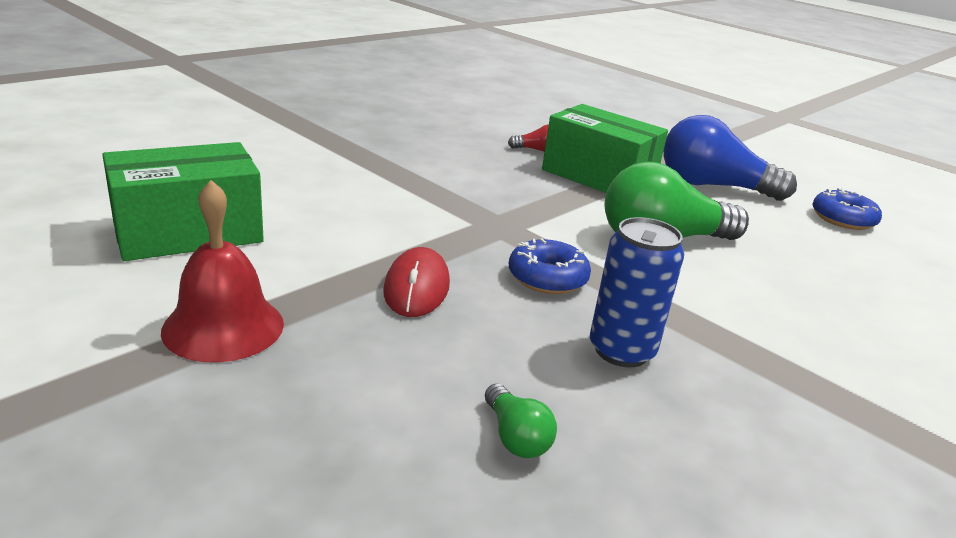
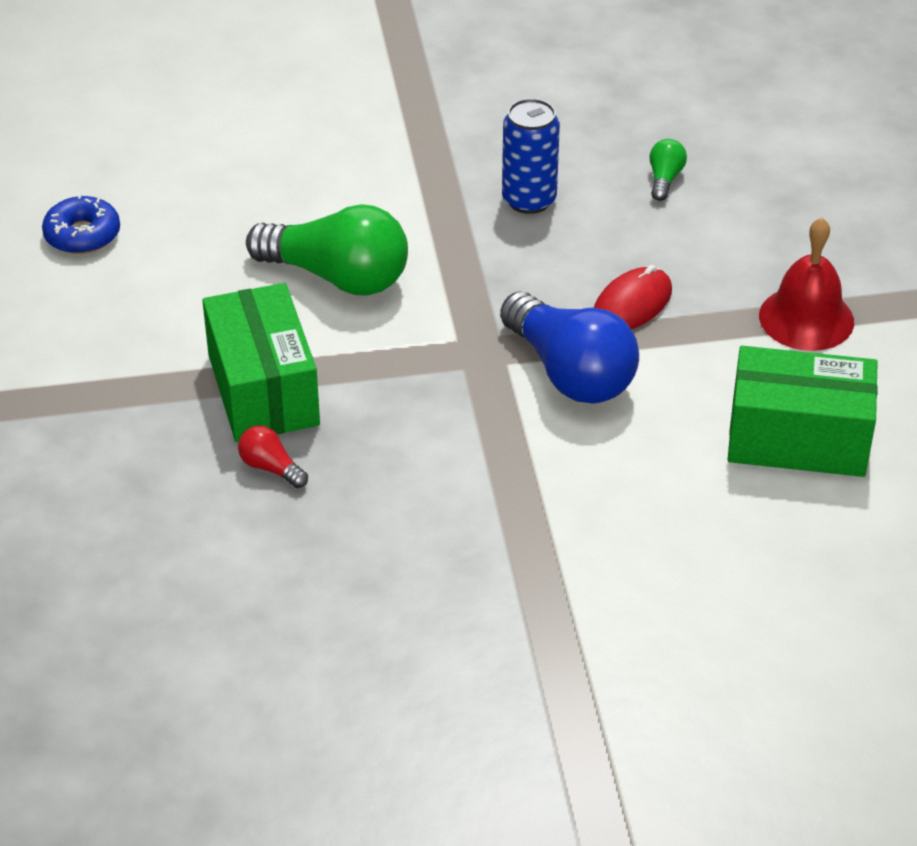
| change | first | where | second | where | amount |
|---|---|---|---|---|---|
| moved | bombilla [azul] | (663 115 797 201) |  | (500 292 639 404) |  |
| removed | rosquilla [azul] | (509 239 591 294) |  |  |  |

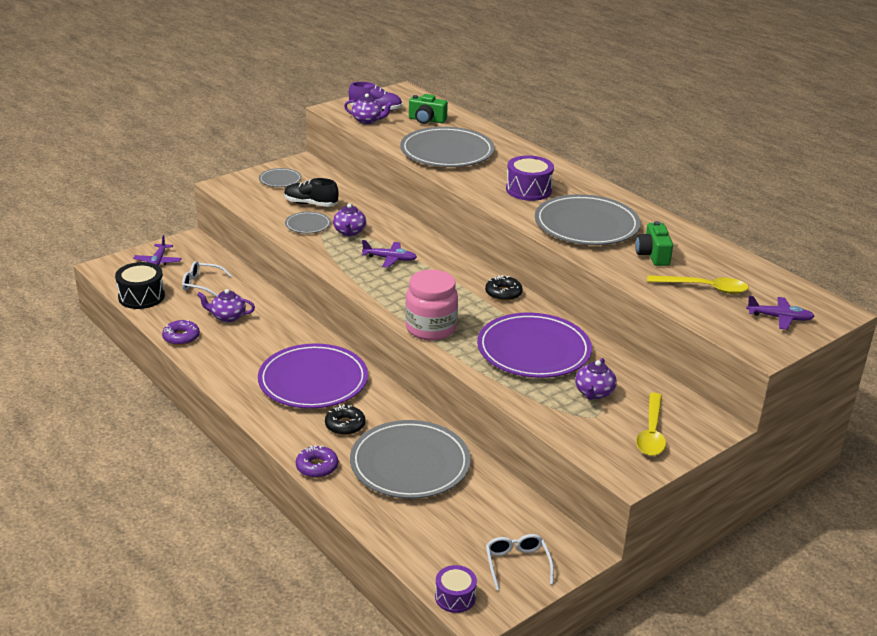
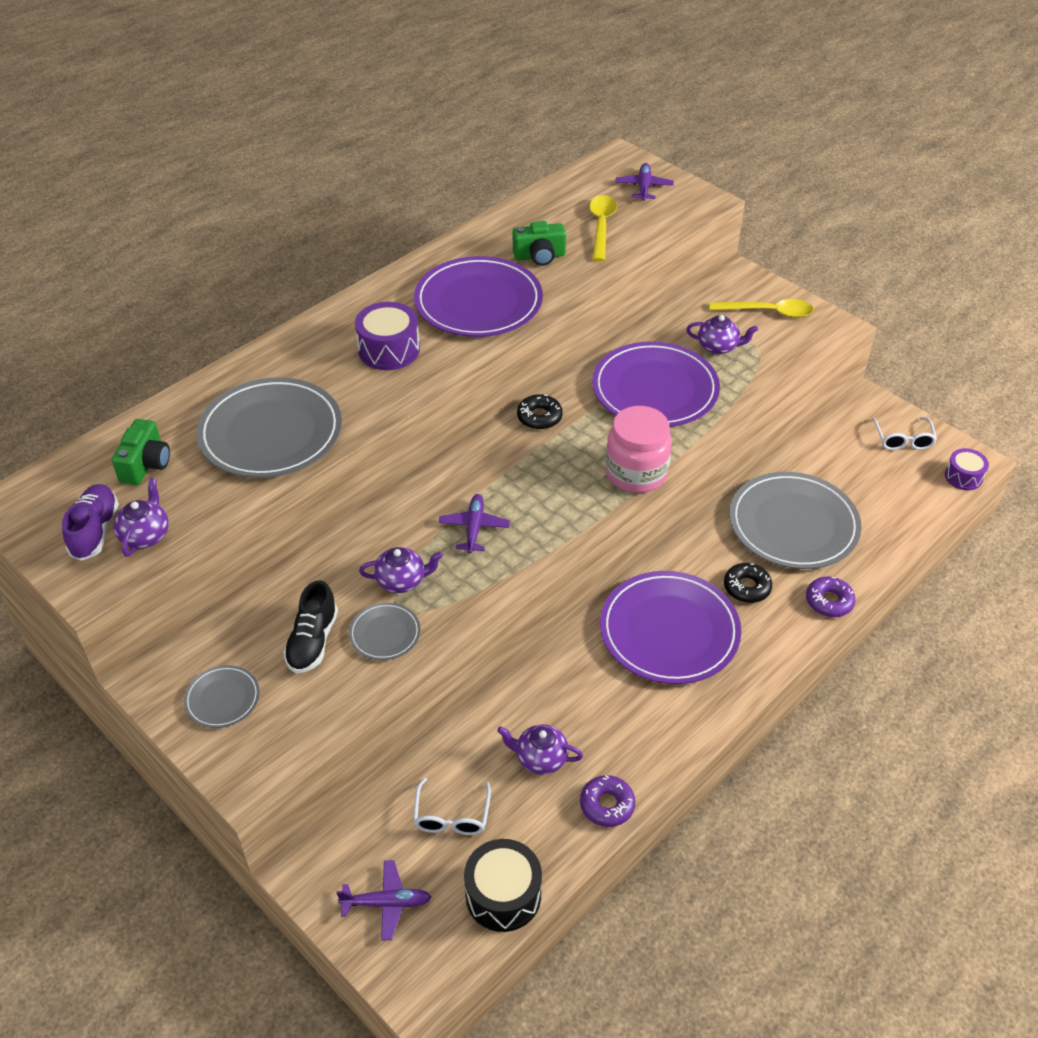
| change | first | where | second | where | amount |
|---|---|---|---|---|---|
| recoloured | plato [gris] | (535 194 641 245) | plato [morado] | (414 256 543 337) |  |
| turned | tetera [morado] | (197 289 255 322) |  | (497 724 583 775) | 105 degrees clockwise |
| turned | gafas [blanco] | (486 534 554 590) |  | (871 417 937 450) | 75 degrees counterclockwise |

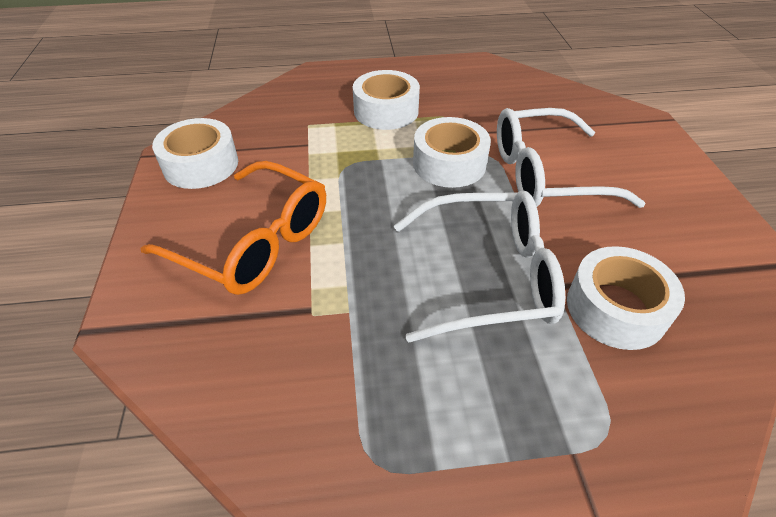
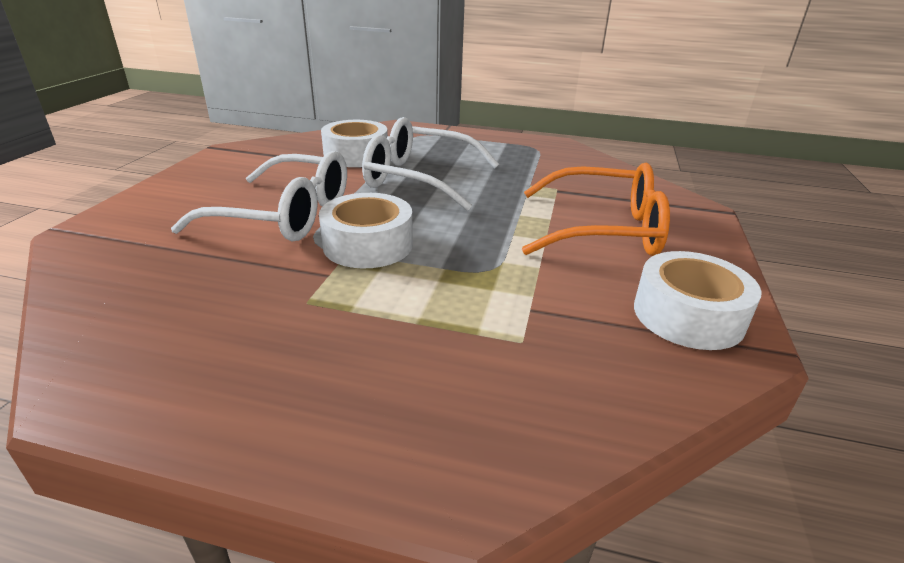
| change | first | where | second | where | amount |
|---|---|---|---|---|---|
| turned | gafas [naranja] | (141 161 326 295) |  | (522 163 670 256) | 135 degrees clockwise |
| removed | cinta adhesiva [blanco] | (353 70 420 130) |  |  |  |

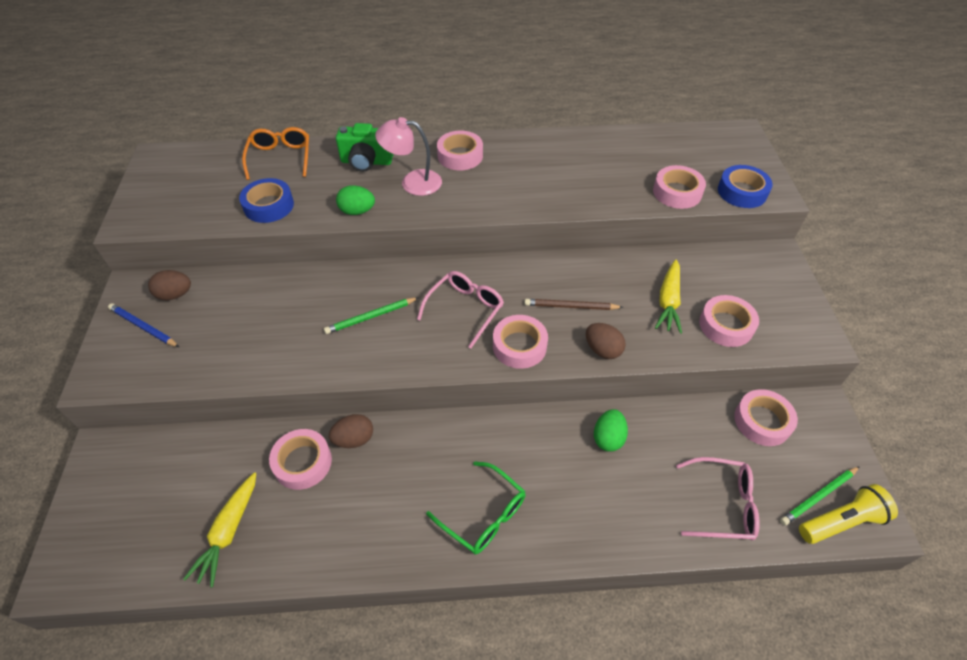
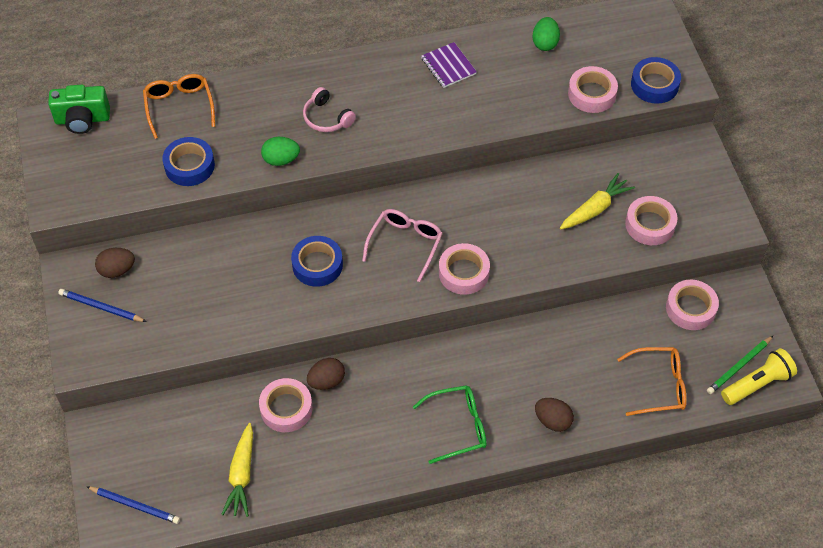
| change | first | where | second | where | amount |
|---|---|---|---|---|---|
| moved | cámara [verde] | (336 123 393 172) |  | (48 85 110 134) |  |
| added |  |  | lápiz [azul] | (86 486 180 524) |  |
| replaced | lápiz [verde] | (324 297 419 334) | cinta adhesiva [azul] | (291 236 343 287) |  |
| replaced | lámpara [rosa] | (375 117 442 196) | auriculares [rosa] | (303 87 356 132) |  |
| turned | gafas [verde] | (426 461 526 555) |  | (413 385 487 464) | 45 degrees counterclockwise |
| added |  |  | cuaderno [morado] | (421 42 477 88) |  |
| moved | huevo [verde] | (594 409 628 452) |  | (532 17 560 51) |  |
| moved | huevo [marrón] | (586 323 626 359) |  | (535 398 574 432) |  |
| turned | zanahoria [amarillo] | (655 259 682 334) |  | (560 173 635 229) | 135 degrees counterclockwise |
| recoloured | gafas [rosa] | (676 457 760 540) | gafas [naranja] | (617 347 687 416) |  |
| removed | cinta adhesiva [rosa] | (437 131 483 170) |  |  |  |
| removed | lápiz [marrón] | (525 299 623 310) |  |  |  |

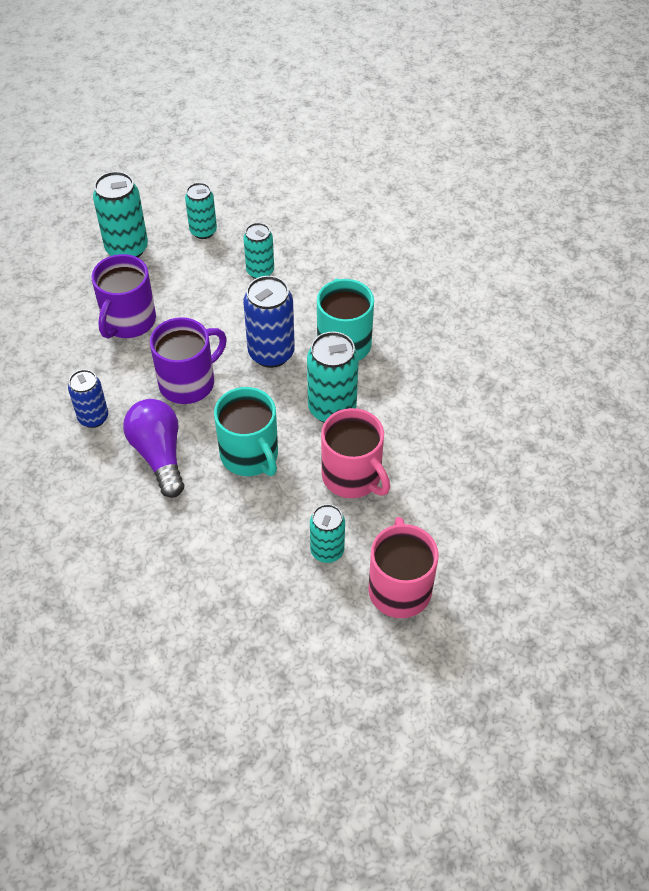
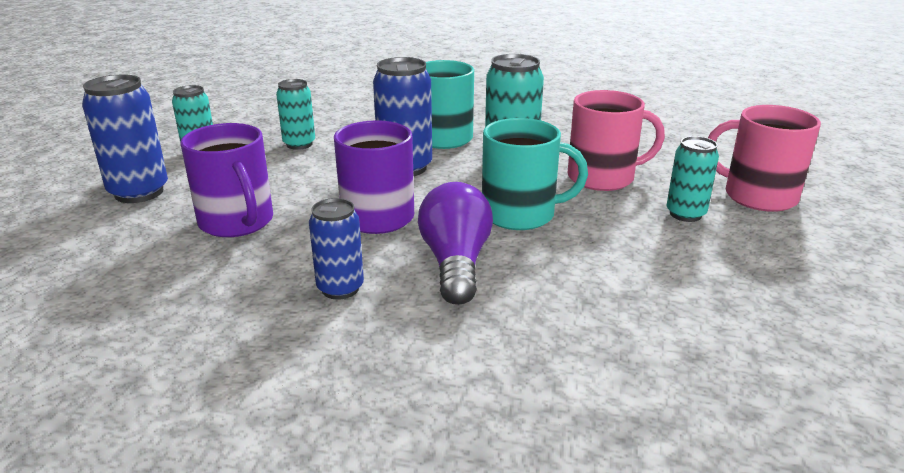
| change | first | where | second | where | amount |
|---|---|---|---|---|---|
| recoloured | lata [turquesa] | (93 171 148 258) | lata [azul] | (82 74 168 203) |  |
| turned | bombilla [morado] | (123 399 184 498) |  | (418 182 493 305) | 75 degrees clockwise |

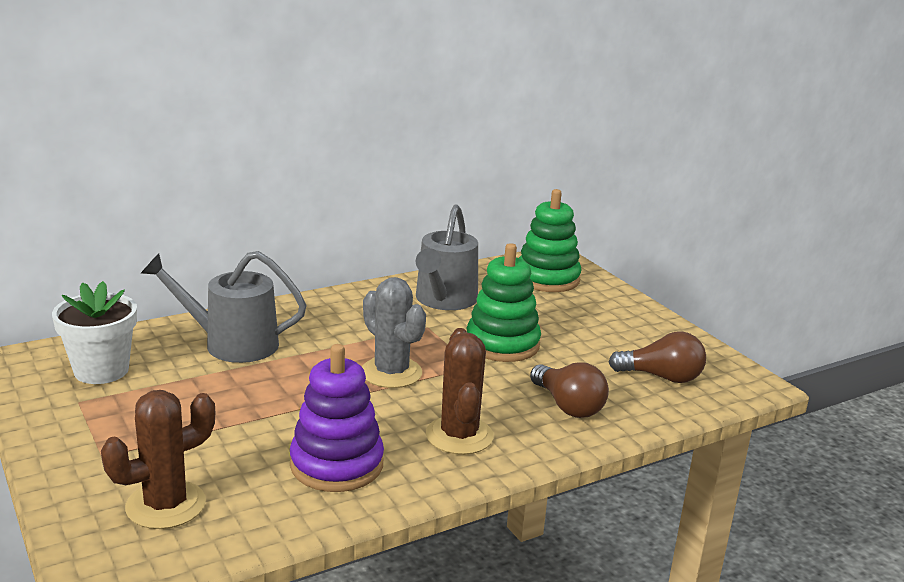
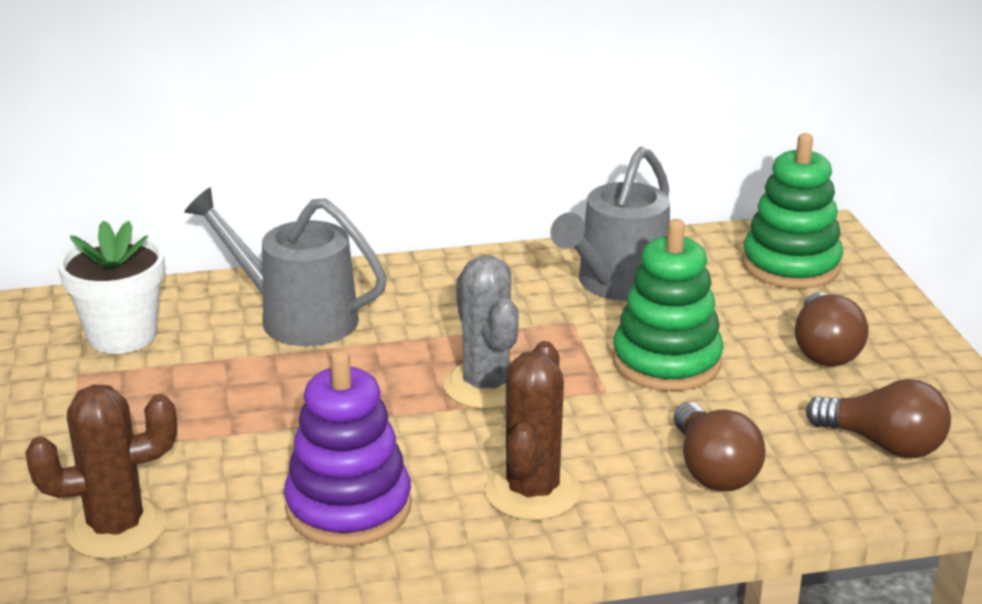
| change | first | where | second | where | amount |
|---|---|---|---|---|---|
| added |  |  | bombilla [marrón] | (795 292 869 366) |  |

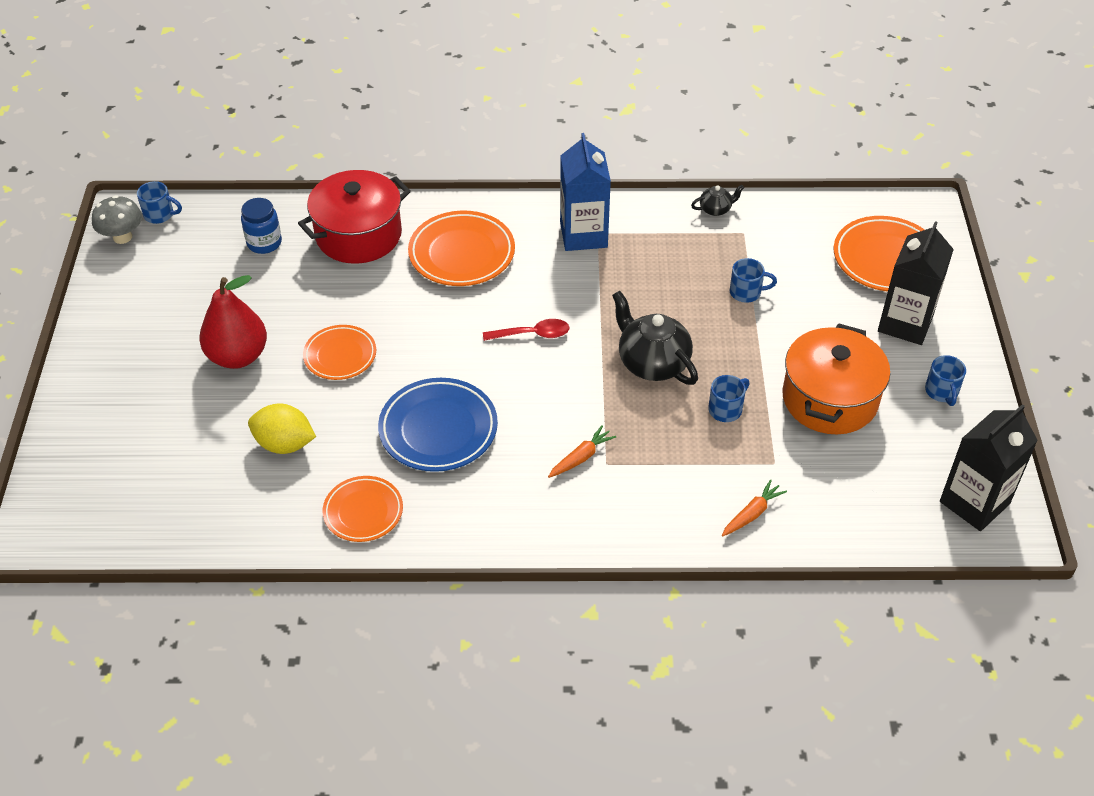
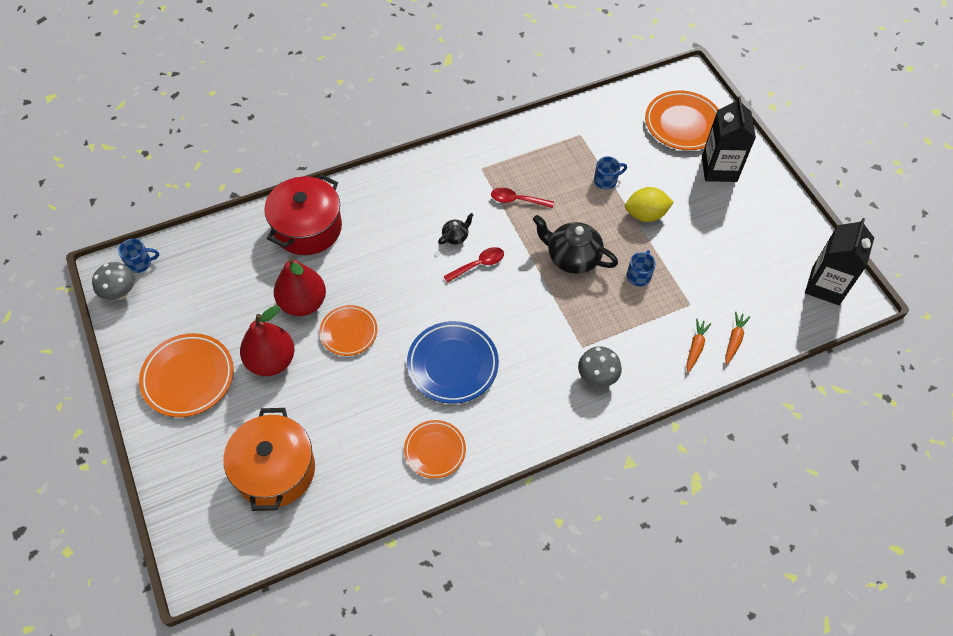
| change | first | where | second | where | amount |
|---|---|---|---|---|---|
| moved | plato [naranja] | (408 211 515 286) |  | (139 333 234 417) |  |
| moved | olla [naranja] | (783 323 890 434) |  | (224 408 315 511) |  |
| added |  |  | pera [rojo] | (274 257 326 316) |  |
| moved | tetera [negro] | (691 185 744 216) |  | (438 213 473 244) |  |
| added |  |  | cuchara [rojo] | (491 188 554 208) |  |
| added |  |  | seta [gris] | (578 346 622 387) |  |
| moved | limón [amarillo] | (248 403 316 454) |  | (625 187 674 222) |  |
| moved | zanahoria [naranja] | (548 425 616 478) |  | (725 312 750 365) |  |
| removed | tarro [azul] | (241 198 282 254) |  |  |  |
| removed | cartón de leche [azul] | (560 133 611 251) |  |  |  |
| removed | taza [azul] | (925 355 966 406) |  |  |  |

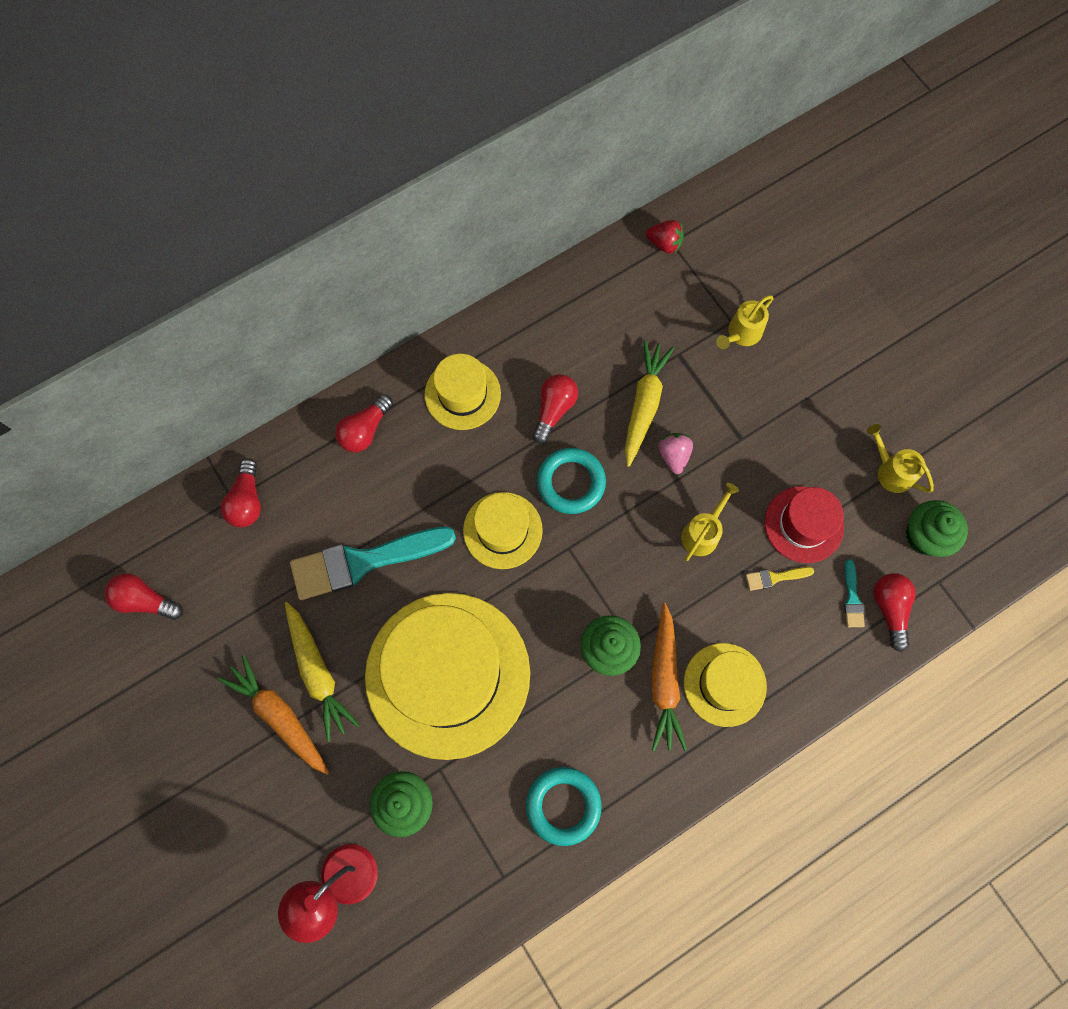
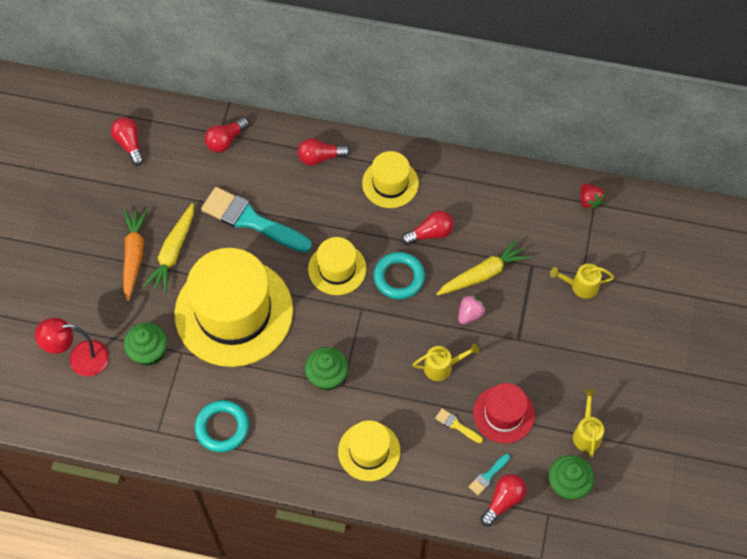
| change | first | where | second | where | amount |
|---|---|---|---|---|---|
| removed | zanahoria [naranja] | (651 603 687 751) |  |  |  |

